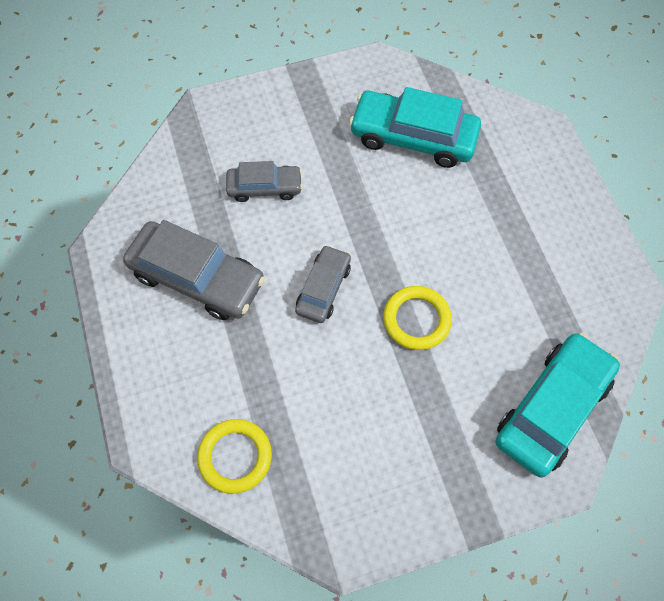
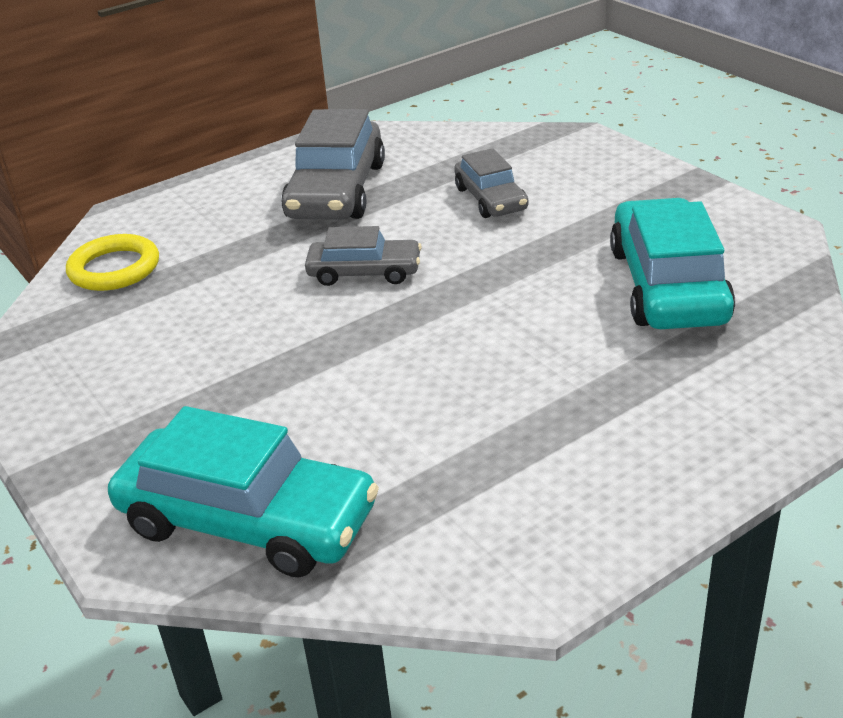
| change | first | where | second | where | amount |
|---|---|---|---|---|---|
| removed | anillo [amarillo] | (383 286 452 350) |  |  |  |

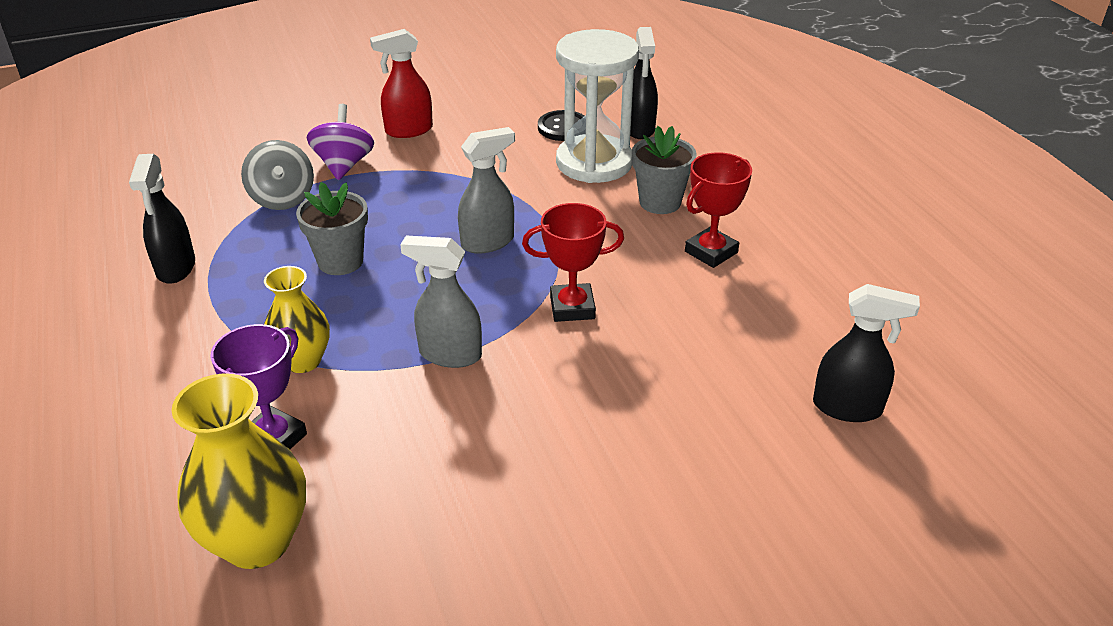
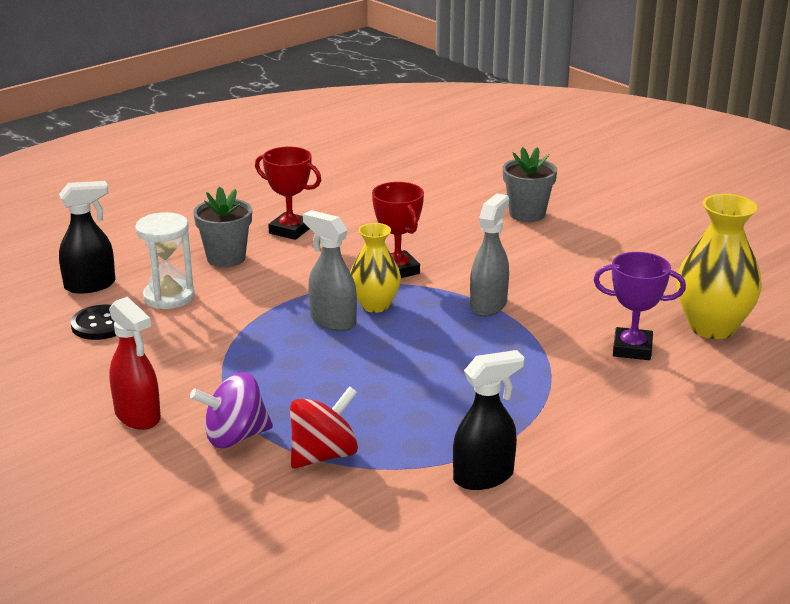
| change | first | where | second | where | amount |
|---|---|---|---|---|---|
| resized | reloj de arena [blanco] | (556 29 639 183) |  | (135 212 195 309) | x0.64 |
| recoloured | peonza [gris] | (241 140 314 210) | peonza [rojo] | (290 386 358 469) |  |
| moved | florero [amarillo] | (264 266 330 373) |  | (350 223 401 313) |  |
| turned | pulverizador [gris] | (400 236 482 368) |  | (470 193 509 317) | 150 degrees counterclockwise |
| moved | maceta [gris] | (296 182 368 275) |  | (503 147 557 222) |  |
| removed | pulverizador [negro] | (813 284 920 422) |  |  |  |

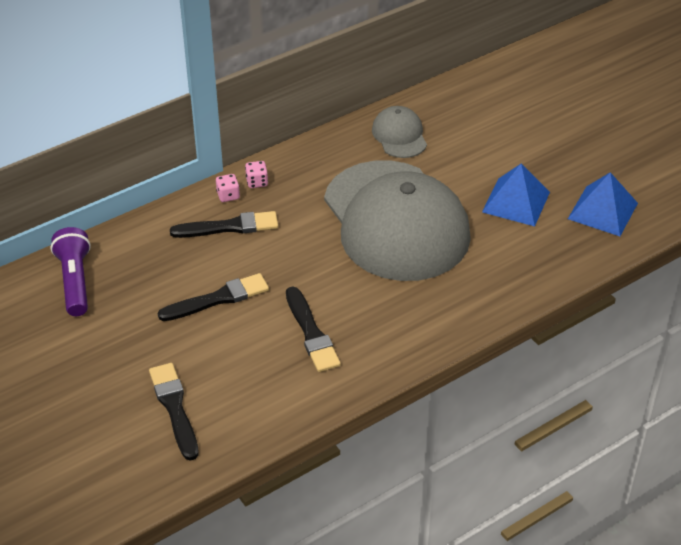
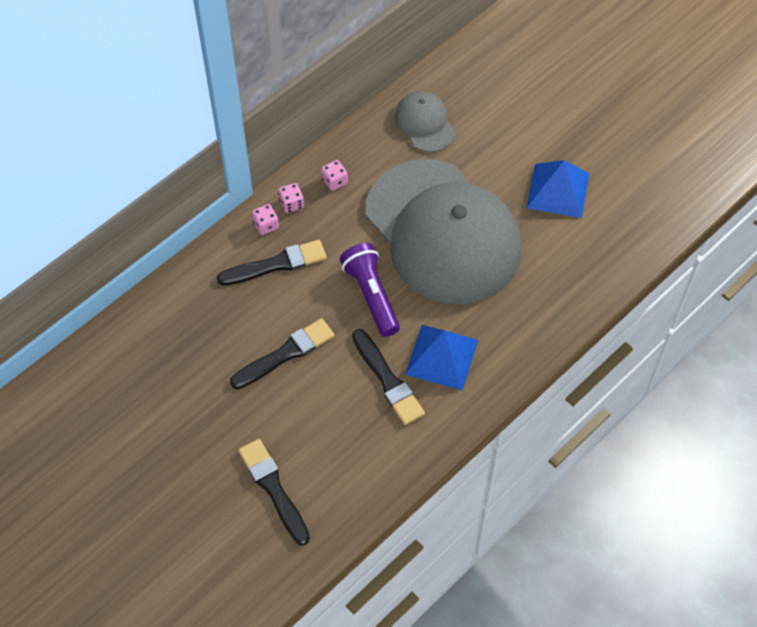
| change | first | where | second | where | amount |
|---|---|---|---|---|---|
| added |  |  | dado [rosa] | (321 160 348 191) |  |
| moved | lámpara de mano [morado] | (51 227 91 316) |  | (340 243 400 337) |  |
| moved | pirámide [azul] | (568 172 638 236) |  | (405 325 478 391) |  |

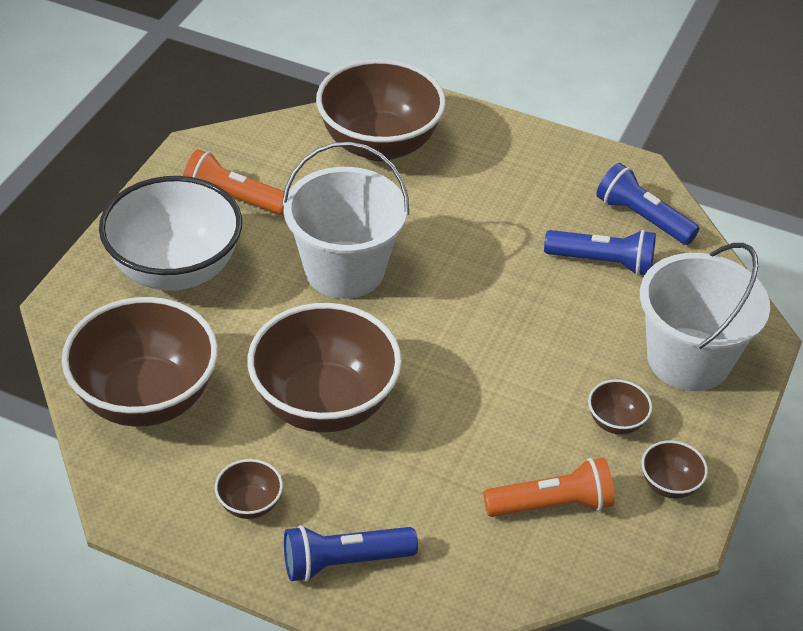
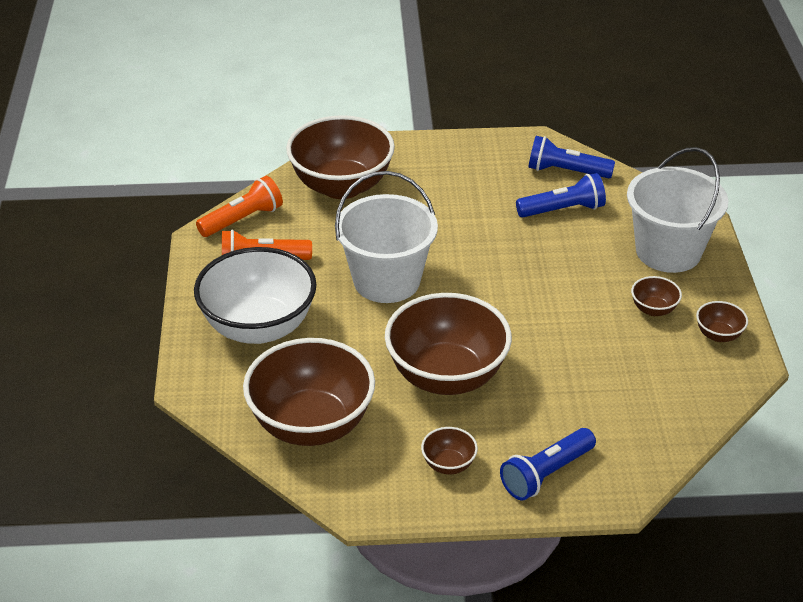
| change | first | where | second | where | amount |
|---|---|---|---|---|---|
| moved | lámpara de mano [naranja] | (484 458 615 517) |  | (196 176 283 237) |  |

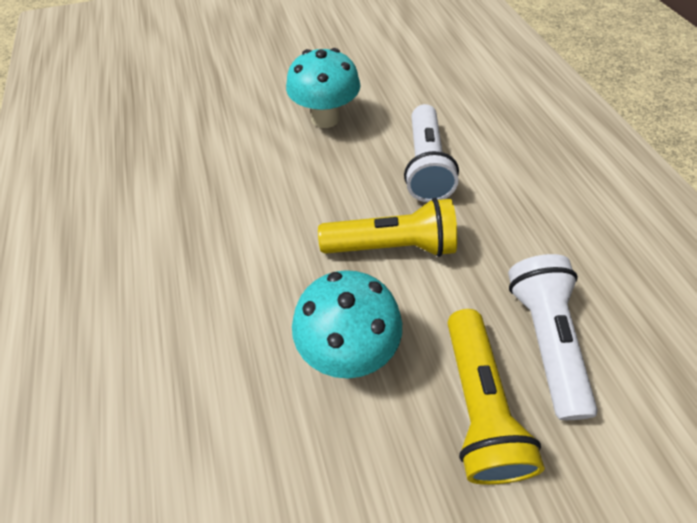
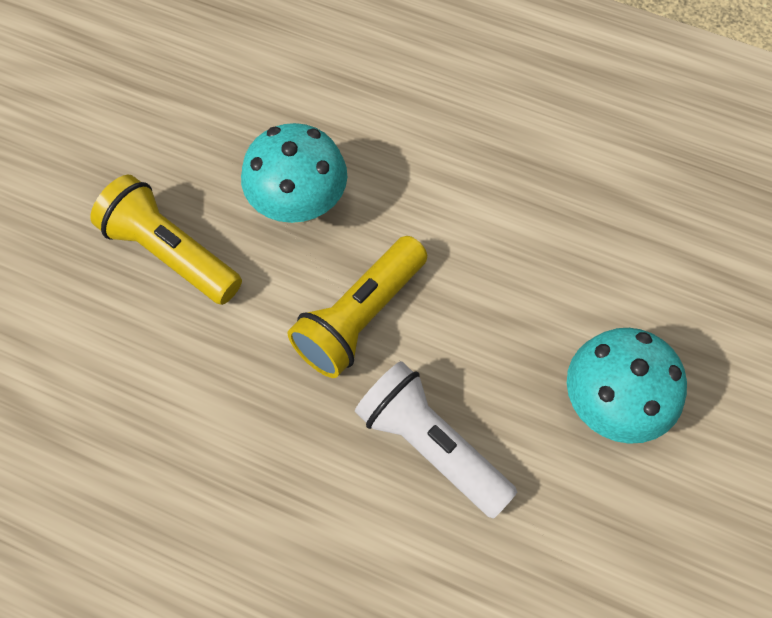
| change | first | where | second | where | amount |
|---|---|---|---|---|---|
| removed | lámpara de mano [blanco] | (508 254 598 420) |  |  |  |

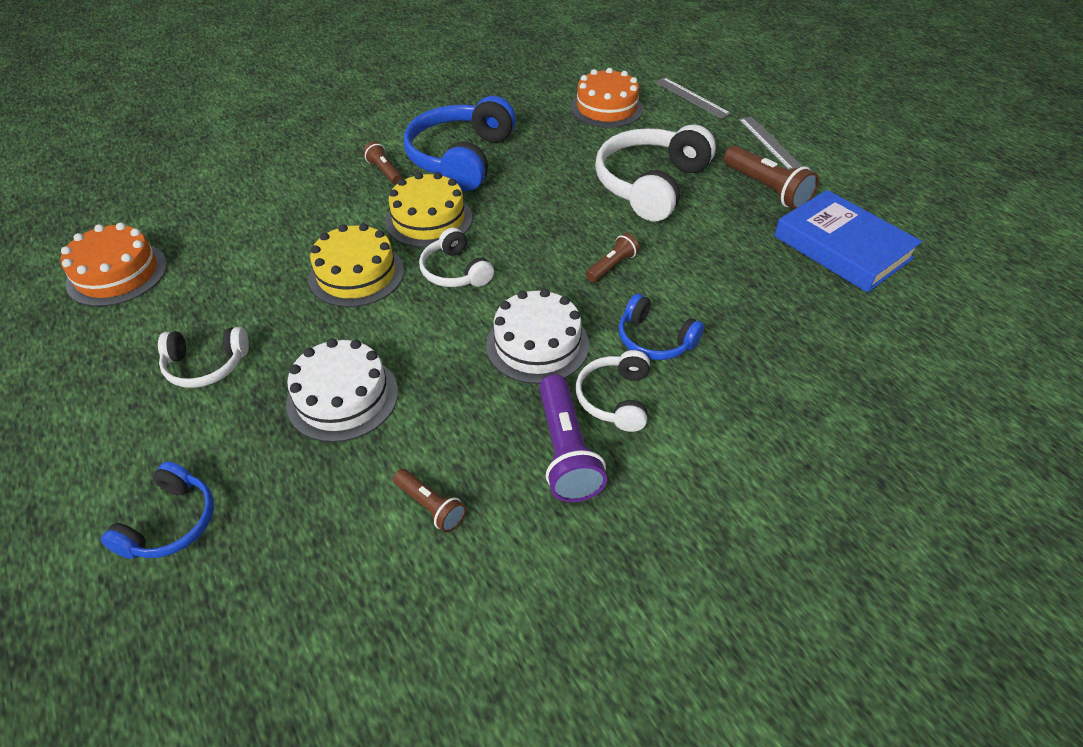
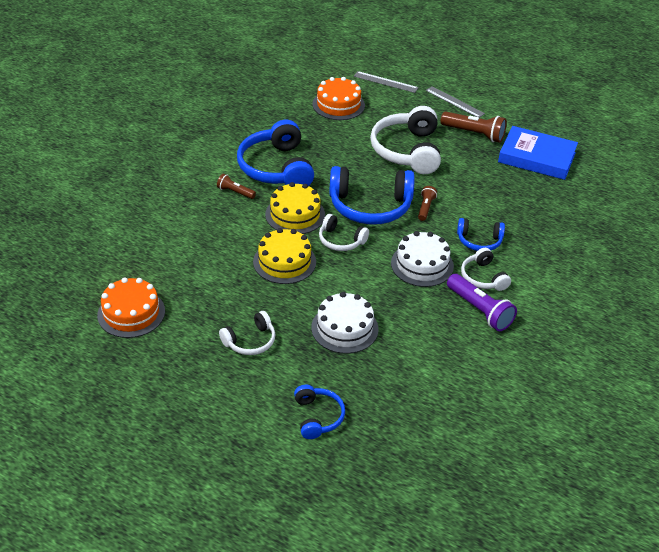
| change | first | where | second | where | amount |
|---|---|---|---|---|---|
| added |  |  | auriculares [azul] | (329 166 415 225) |  |
| removed | lámpara de mano [marrón] | (393 469 466 533) |  |  |  |

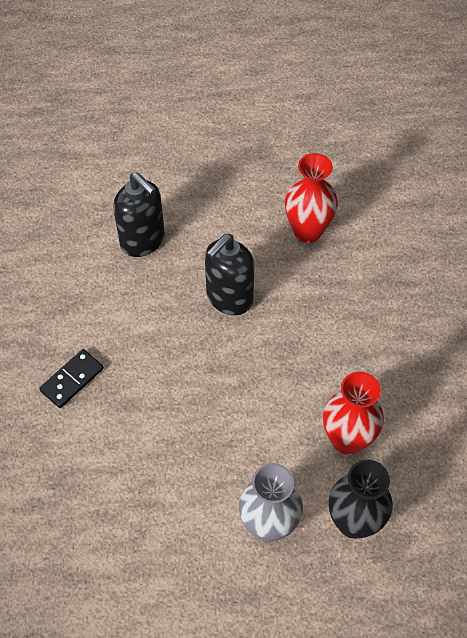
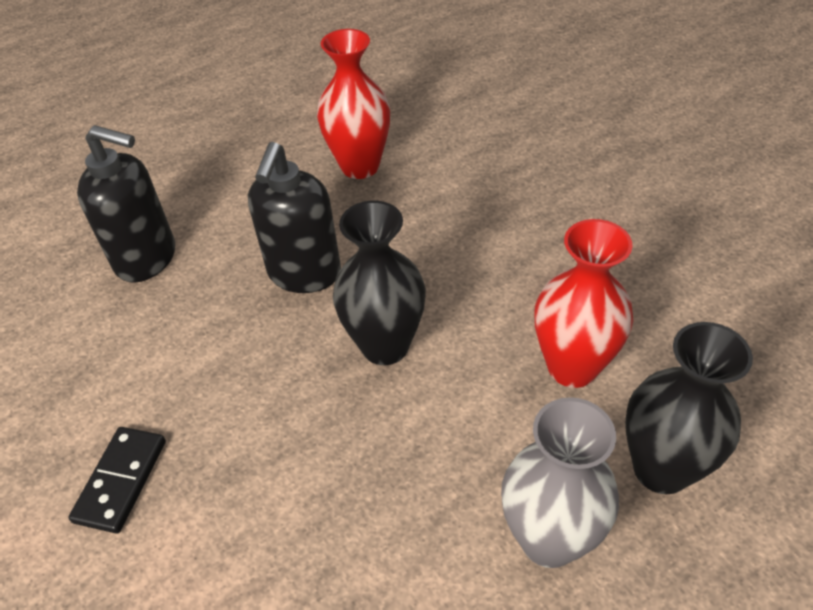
| change | first | where | second | where | amount |
|---|---|---|---|---|---|
| added |  |  | florero [negro] | (333 201 426 365) |  |

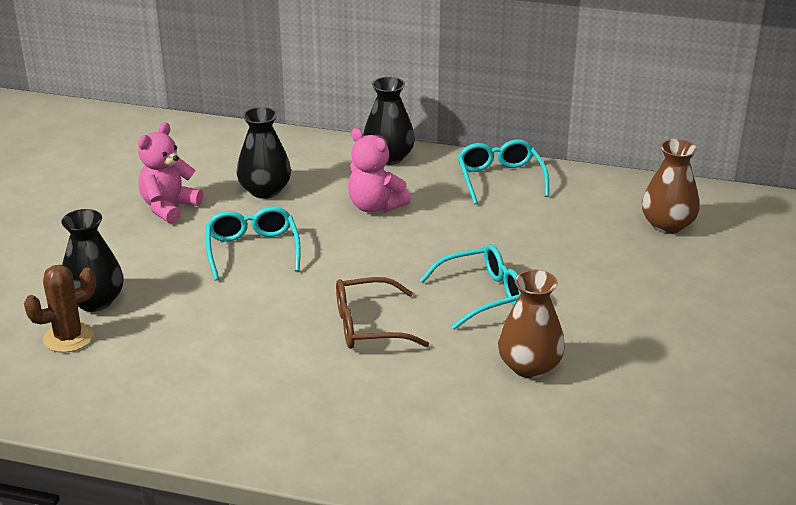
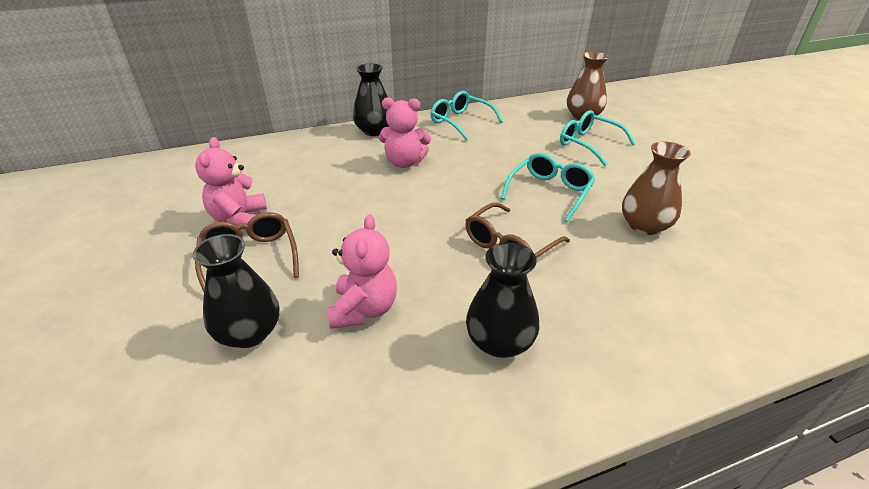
| change | first | where | second | where | amount |
|---|---|---|---|---|---|
| added |  |  | gafas [marrón] | (195 212 299 292) |  |
| added |  |  | osito [rosa] | (328 214 397 329) |  |
| moved | florero [negro] | (236 107 291 199) |  | (466 242 539 358) |  |
| moved | gafas [turquesa] | (206 207 301 281) |  | (560 110 636 166) |  |
| removed | cactus [marrón] | (24 265 96 353) |  |  |  |

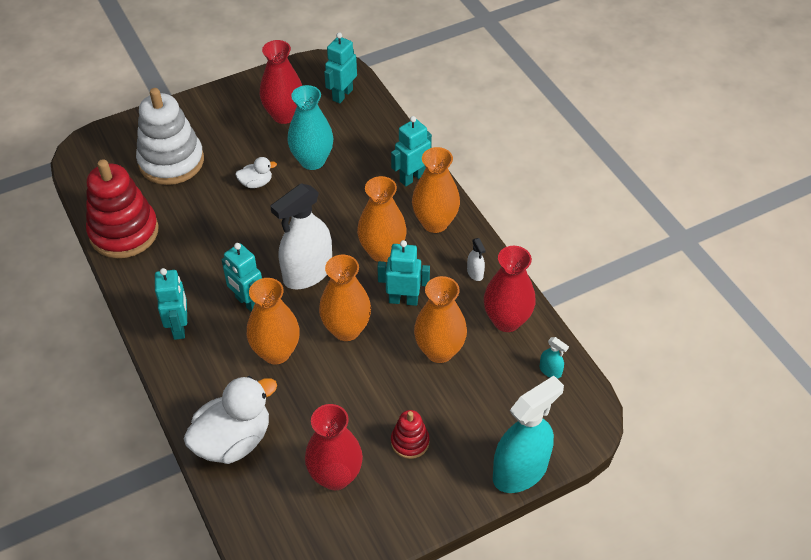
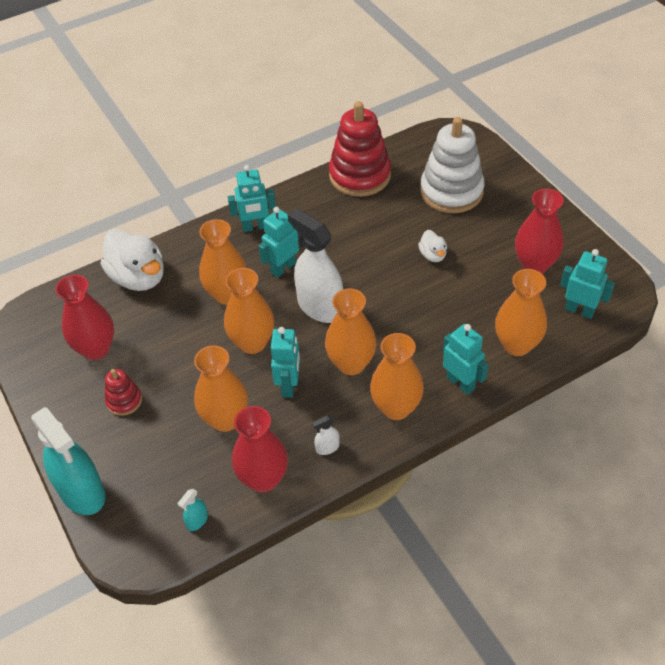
| change | first | where | second | where | amount |
|---|---|---|---|---|---|
| added |  |  | florero [naranja] | (495 269 547 356) |  |
| removed | florero [turquesa] | (287 85 334 170) |  |  |  |

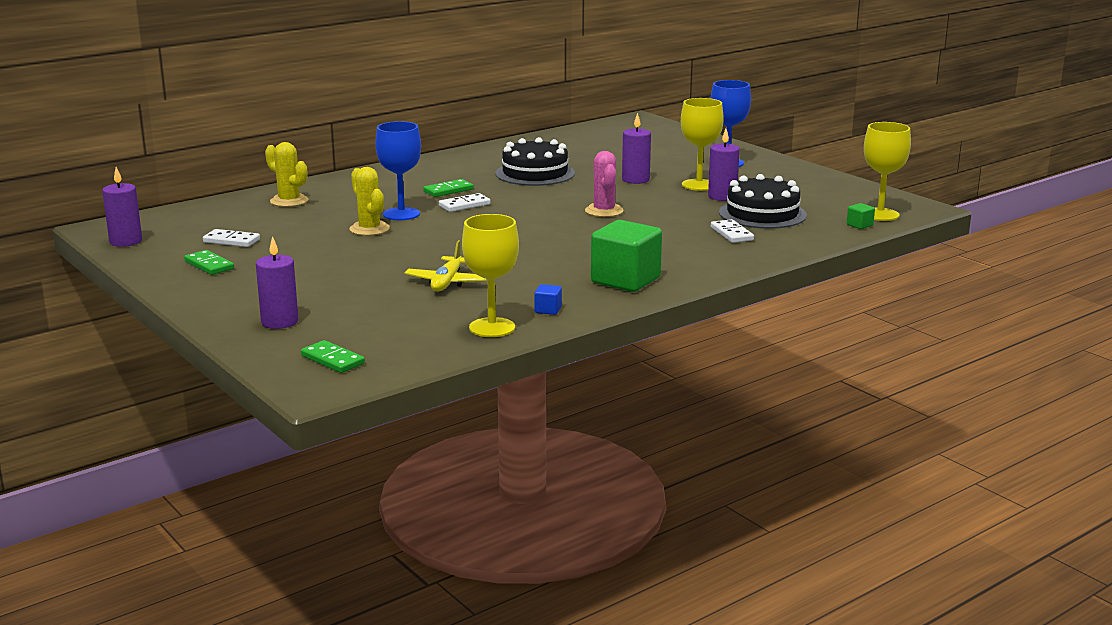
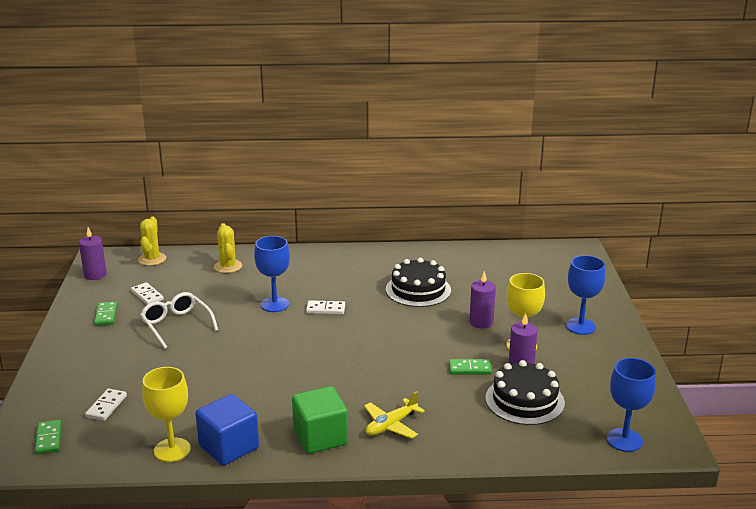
| change | first | where | second | where | amount |
|---|---|---|---|---|---|
| moved | ficha de dominó [blanco] | (711 219 754 243) |  | (85 389 127 421) |  |
| moved | cactus [amarillo] | (349 167 390 236) |  | (138 216 166 266) |  |
| added |  |  | gafas [blanco] | (140 292 218 349) |  |
| resized | cubo [azul] | (534 284 562 315) |  | (195 394 259 466) | x2.44 |
| moved | avión [amarillo] | (405 240 487 292) |  | (364 391 425 439) |  |
| moved | ficha de dominó [verde] | (423 179 474 197) |  | (449 359 492 375) |  |
| recoloured | copa [amarillo] | (864 122 911 221) | copa [azul] | (606 358 656 452) |  |
| removed | vela [morado] | (256 236 298 329) |  |  |  |
| removed | cactus [rosa] | (585 151 624 217) |  |  |  |
| removed | cubo [verde] | (847 203 875 229) |  |  |  |

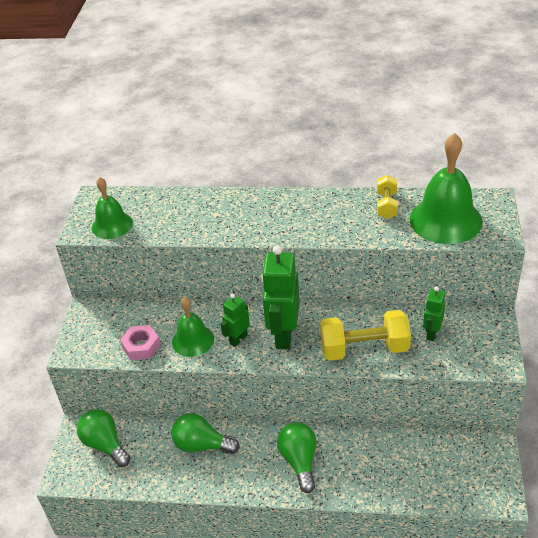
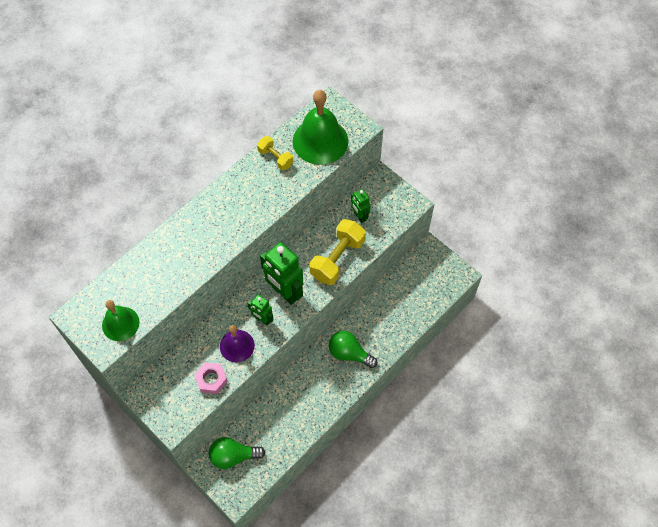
| change | first | where | second | where | amount |
|---|---|---|---|---|---|
| recoloured | campana [verde] | (172 297 214 357) | campana [morado] | (220 325 255 363) |  |
| turned | robot [verde] | (220 294 250 347) |  | (247 295 274 326) | 45 degrees counterclockwise |
| removed | bombilla [verde] | (171 413 240 454) |  |  |  |

